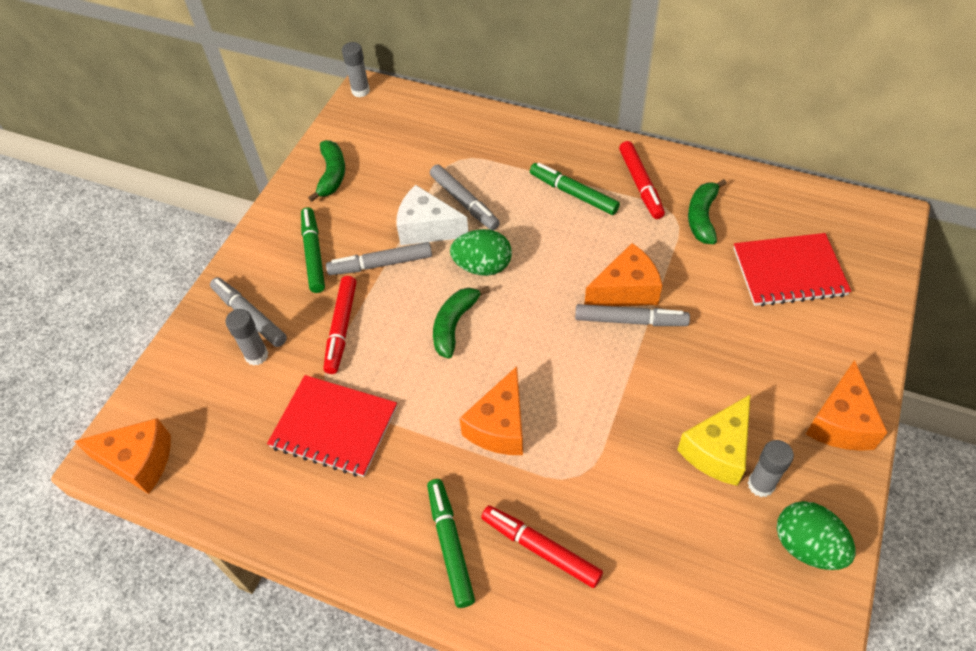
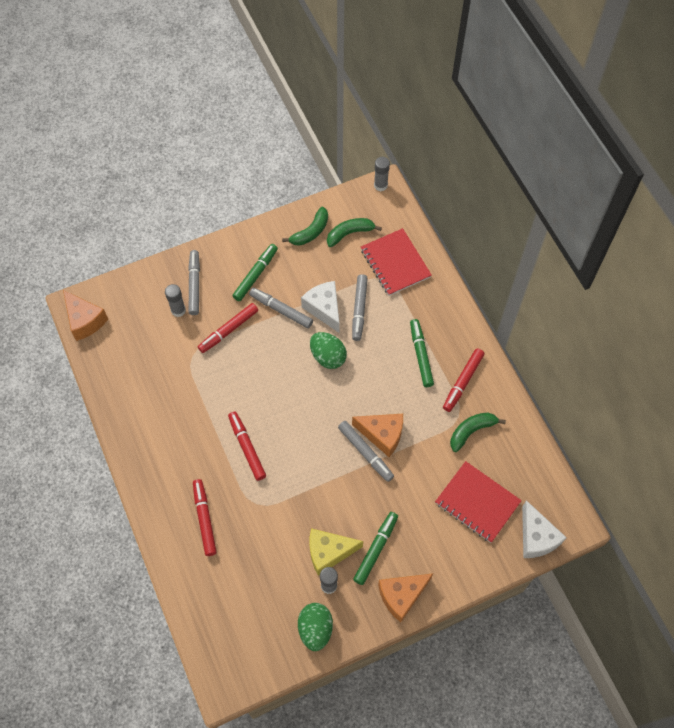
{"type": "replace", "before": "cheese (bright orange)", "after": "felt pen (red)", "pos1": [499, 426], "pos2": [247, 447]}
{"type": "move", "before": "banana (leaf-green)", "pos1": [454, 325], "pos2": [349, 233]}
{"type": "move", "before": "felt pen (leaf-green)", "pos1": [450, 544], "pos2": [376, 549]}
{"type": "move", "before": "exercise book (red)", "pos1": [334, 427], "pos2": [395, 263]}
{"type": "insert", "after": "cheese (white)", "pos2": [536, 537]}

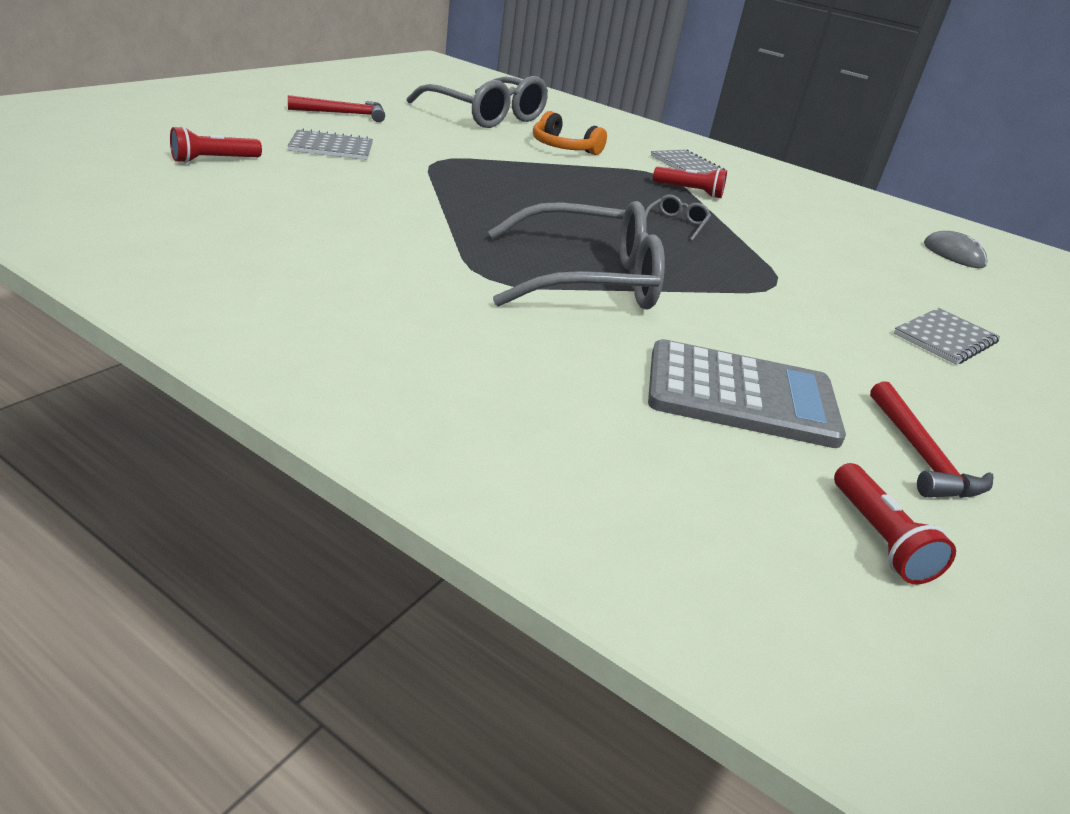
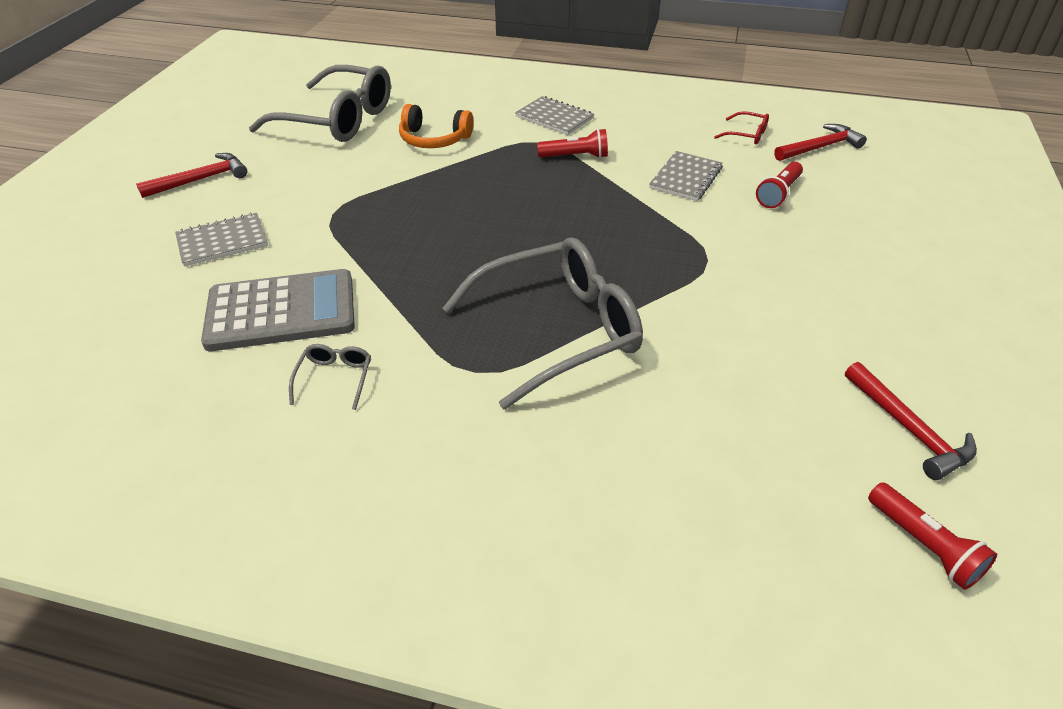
{"type": "move", "before": "pocket calculator (gray)", "pos1": [741, 395], "pos2": [281, 311]}
{"type": "move", "before": "glasses (gray)", "pos1": [676, 224], "pos2": [335, 378]}
{"type": "move", "before": "exercise book (gray)", "pos1": [945, 338], "pos2": [685, 178]}
{"type": "insert", "after": "glasses (red)", "pos2": [747, 135]}
{"type": "move", "before": "flashlight (red)", "pos1": [214, 160], "pos2": [778, 193]}
{"type": "replace", "before": "computer mouse (gray)", "after": "hammer (red)", "pos1": [953, 255], "pos2": [820, 147]}

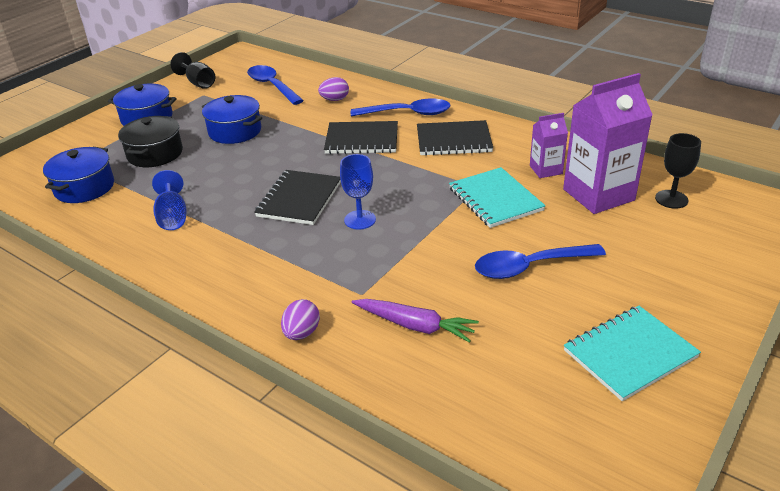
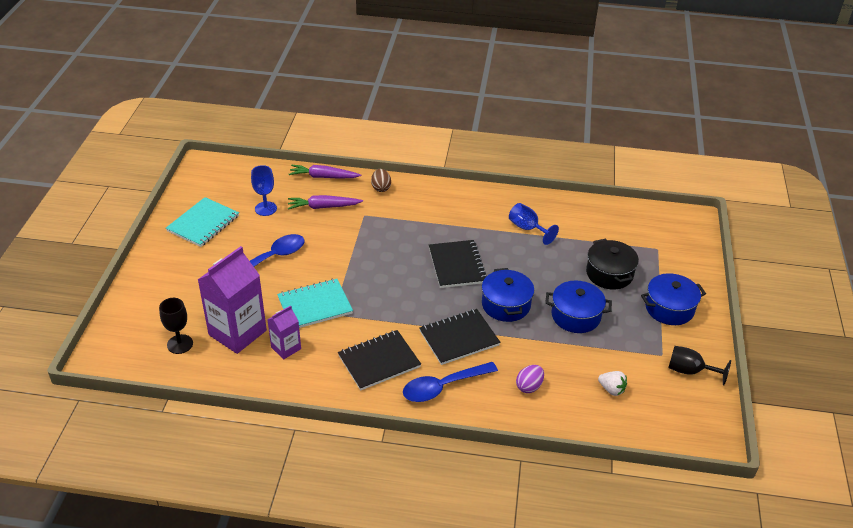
{"type": "move", "before": "wine glass (blue)", "pos1": [360, 220], "pos2": [265, 208]}
{"type": "rotate", "before": "exercise book (teal)", "pos1": [495, 199], "pos2": [315, 305], "turn": -60}
{"type": "insert", "after": "root vegetable (violet)", "pos2": [323, 177]}
{"type": "recolor", "before": "egg (violet)", "after": "egg (russet)", "pos1": [301, 333], "pos2": [381, 188]}
{"type": "move", "before": "pot (blue)", "pos1": [84, 187], "pos2": [506, 305]}
{"type": "replace", "before": "spoon (blue)", "after": "toy strawberry (white)", "pos1": [272, 86], "pos2": [611, 389]}

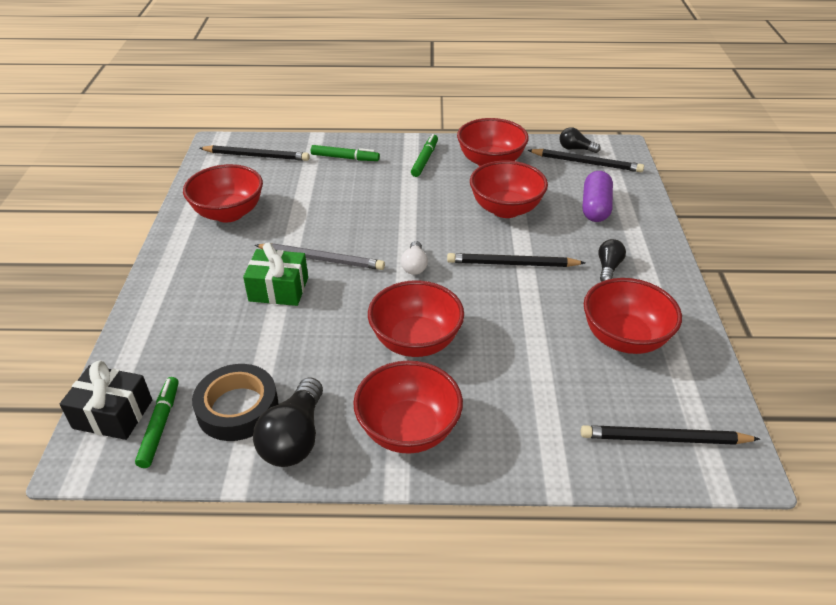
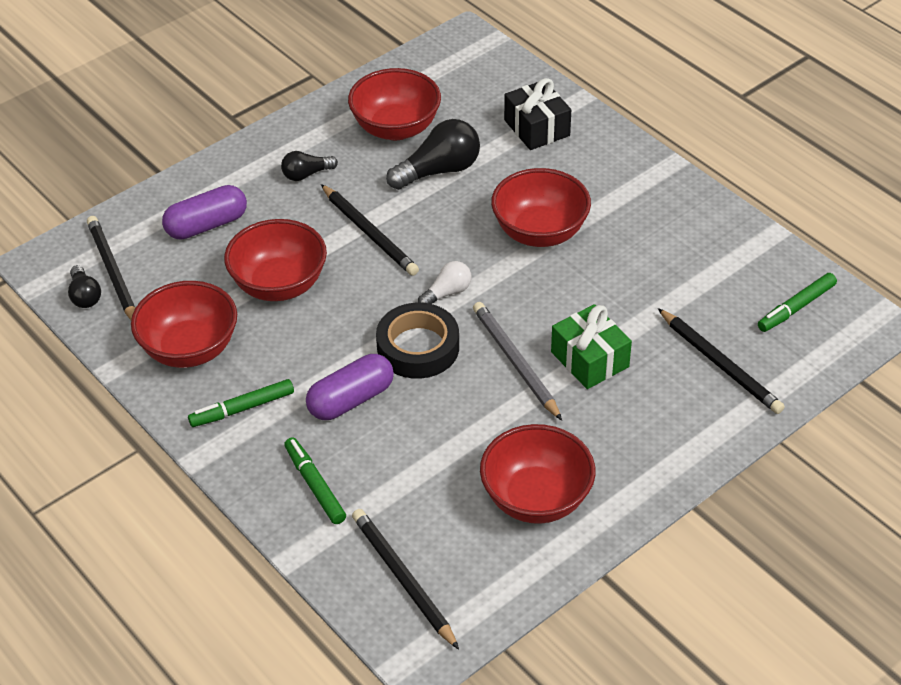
{"type": "insert", "after": "pill (violet)", "pos2": [351, 399]}
{"type": "move", "before": "sticky tape (ebony)", "pos1": [237, 408], "pos2": [418, 347]}
{"type": "move", "before": "lightbulb (ebony)", "pos1": [294, 438], "pos2": [439, 171]}
{"type": "move", "before": "gift (ebony)", "pos1": [113, 414], "pos2": [537, 128]}
{"type": "move", "before": "lead pencil (ebony)", "pos1": [664, 439], "pos2": [719, 364]}
{"type": "delete", "before": "deep dish (red)", "pos1": [408, 430]}

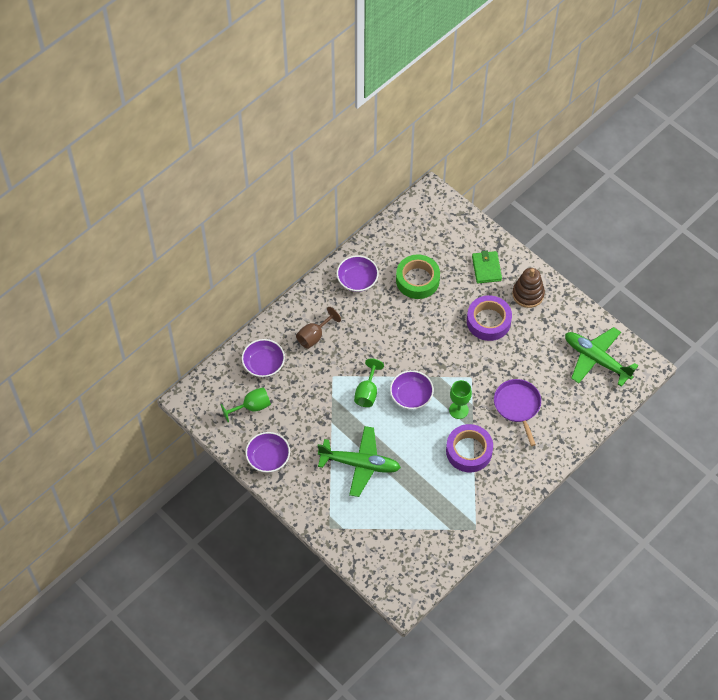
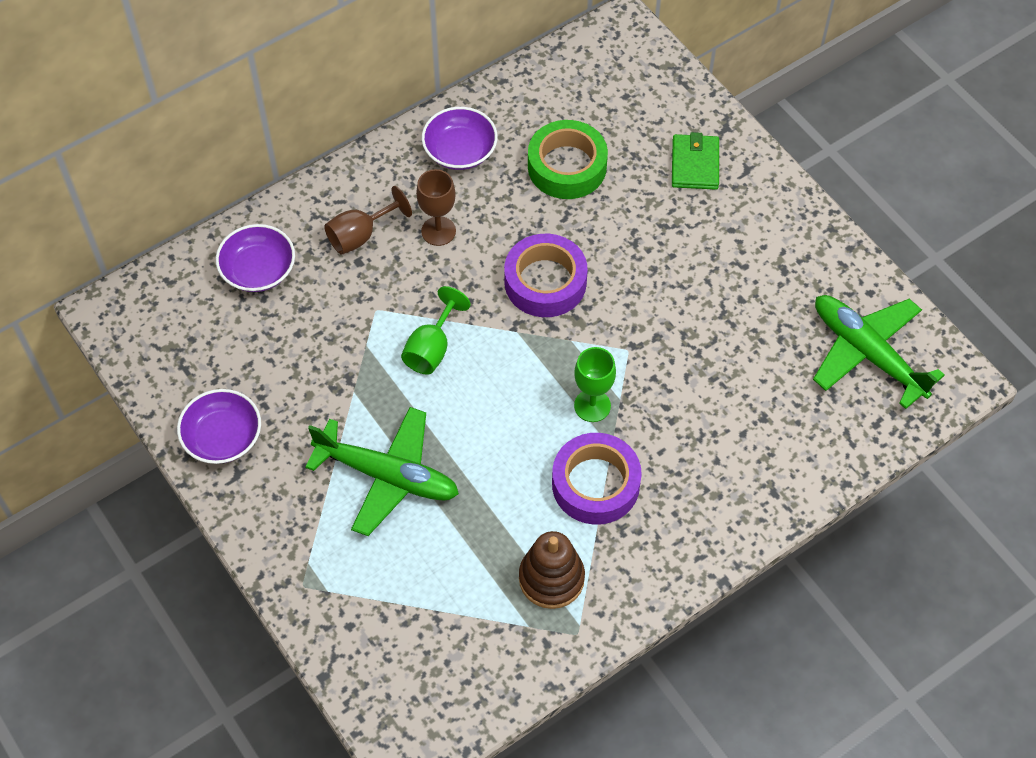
{"type": "insert", "after": "wine glass (russet)", "pos2": [438, 231]}
{"type": "move", "before": "sticky tape (violet)", "pos1": [488, 321], "pos2": [545, 282]}
{"type": "move", "before": "stacking toy (russet)", "pos1": [528, 294], "pos2": [551, 578]}
{"type": "delete", "before": "wine glass (leaf-green)", "pos1": [252, 407]}
{"type": "delete", "before": "deep dish (violet)", "pos1": [411, 395]}
{"type": "delete", "before": "skillet (violet)", "pos1": [517, 406]}

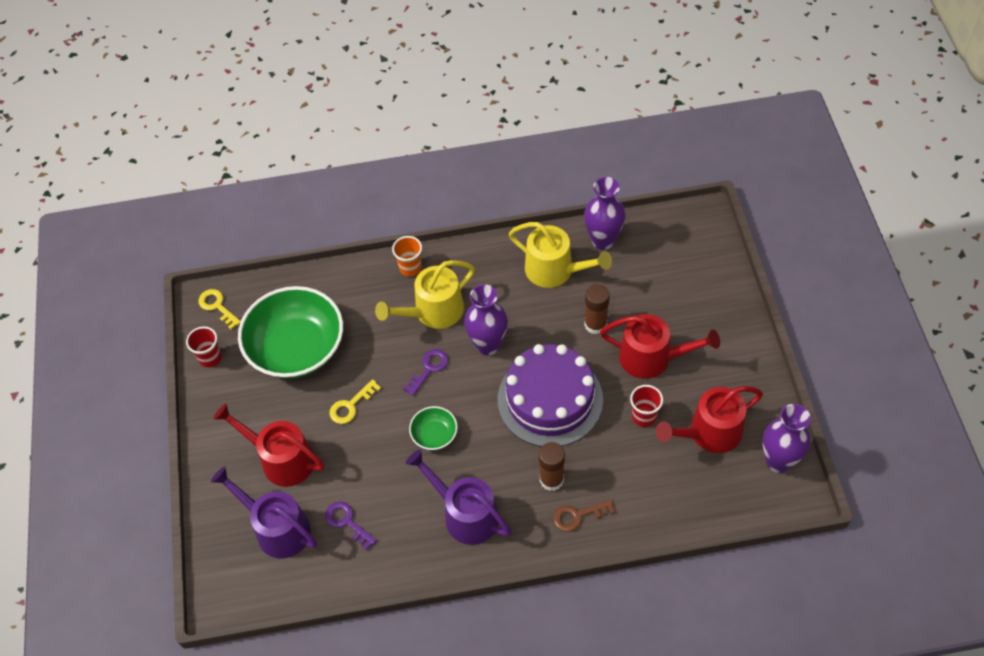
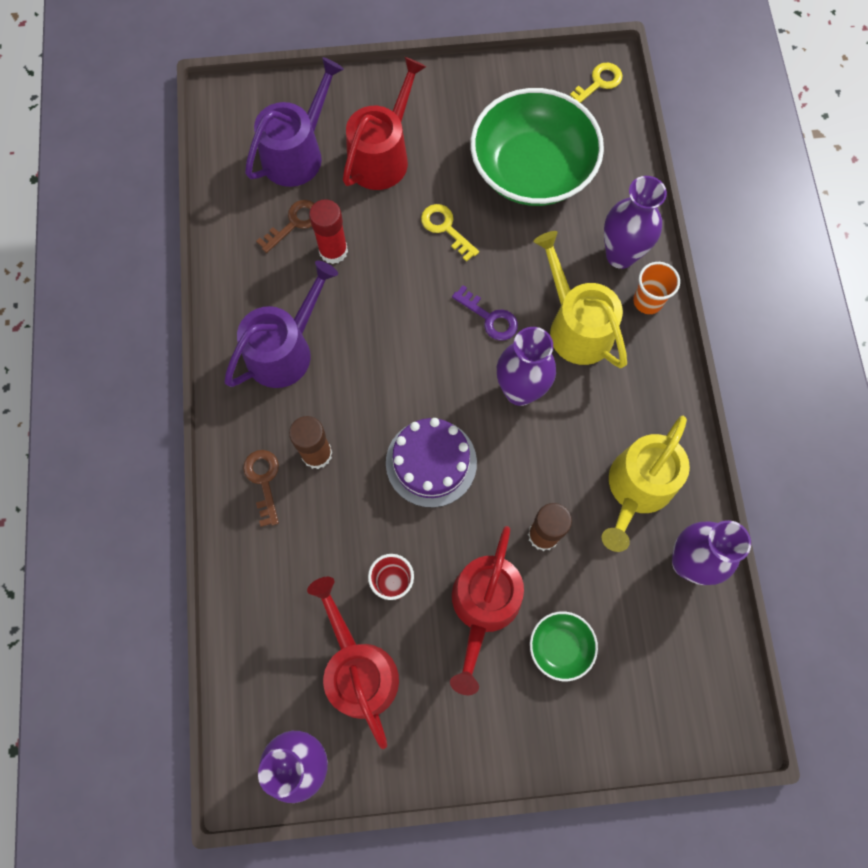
{"type": "recolor", "before": "latchkey (violet)", "after": "latchkey (russet)", "pos1": [347, 522], "pos2": [294, 223]}
{"type": "insert", "after": "glue (red)", "pos2": [333, 251]}
{"type": "resize", "before": "cake (violet)", "pos1": [550, 399], "pos2": [431, 462], "scale": 0.66}
{"type": "move", "before": "deep dish (leaf-green)", "pos1": [434, 434], "pos2": [560, 647]}
{"type": "insert", "after": "flower vase (violet)", "pos2": [620, 255]}
{"type": "delete", "before": "beaker (red)", "pos1": [210, 358]}

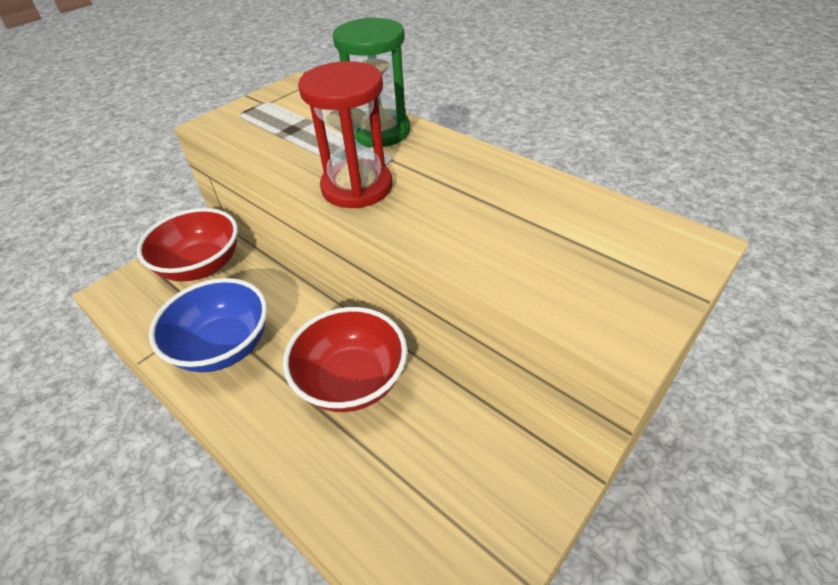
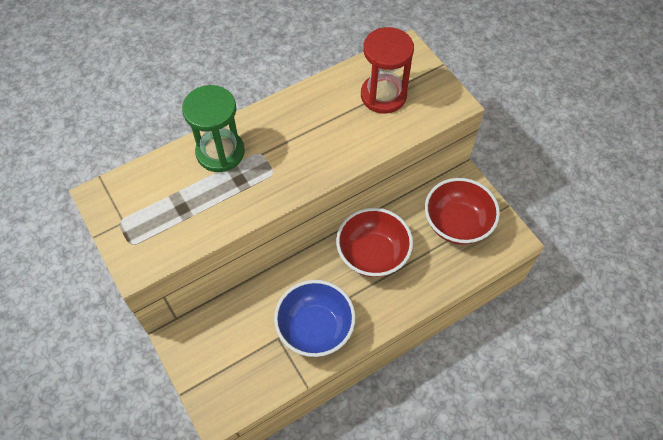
{"type": "move", "before": "hourglass (red)", "pos1": [357, 187], "pos2": [383, 95]}
{"type": "move", "before": "deep dish (red)", "pos1": [201, 266], "pos2": [457, 223]}

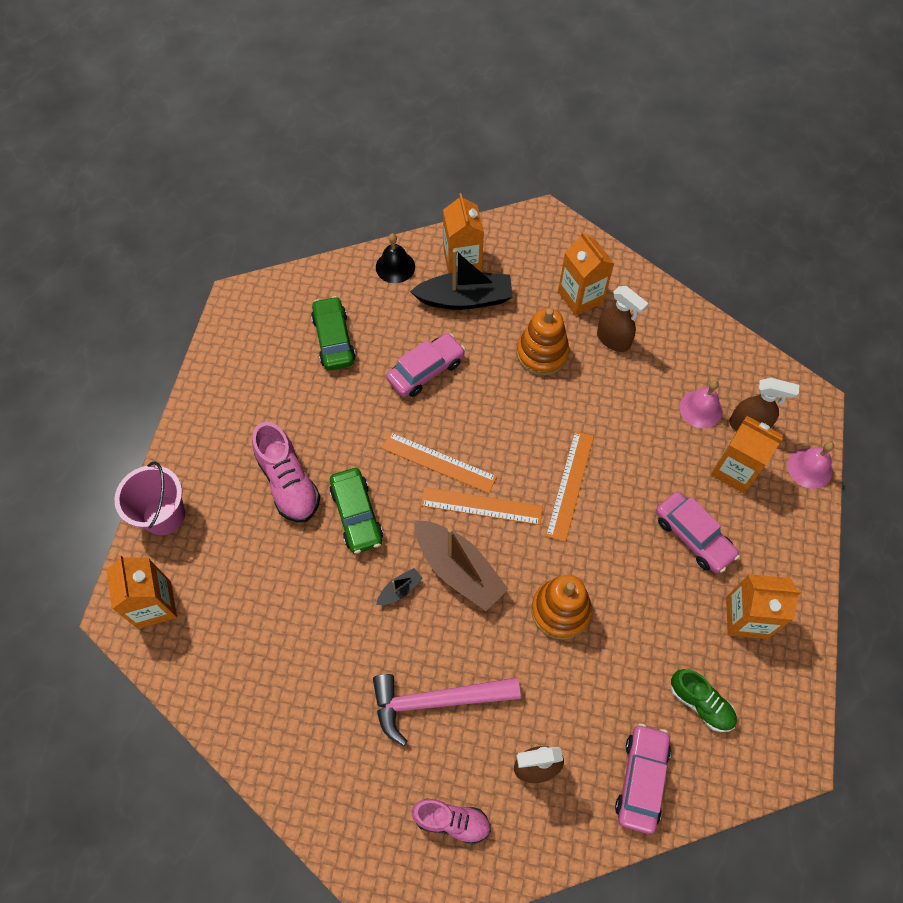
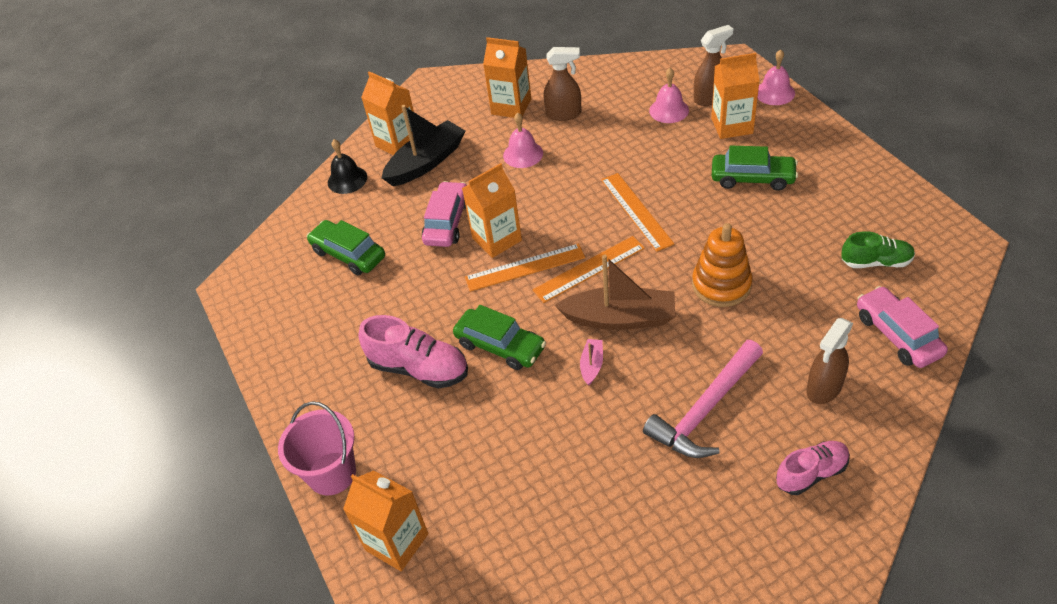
{"type": "move", "before": "juice carton (bright orange)", "pos1": [746, 617], "pos2": [497, 239]}
{"type": "replace", "before": "stacking toy (bright orange)", "after": "bell (rosy)", "pos1": [542, 353], "pos2": [523, 154]}
{"type": "recolor", "before": "sailboat (ebony)", "after": "sailboat (rosy)", "pos1": [400, 590], "pos2": [592, 365]}
{"type": "recolor", "before": "car (rosy)", "after": "car (leaf-green)", "pos1": [693, 536], "pos2": [752, 178]}

